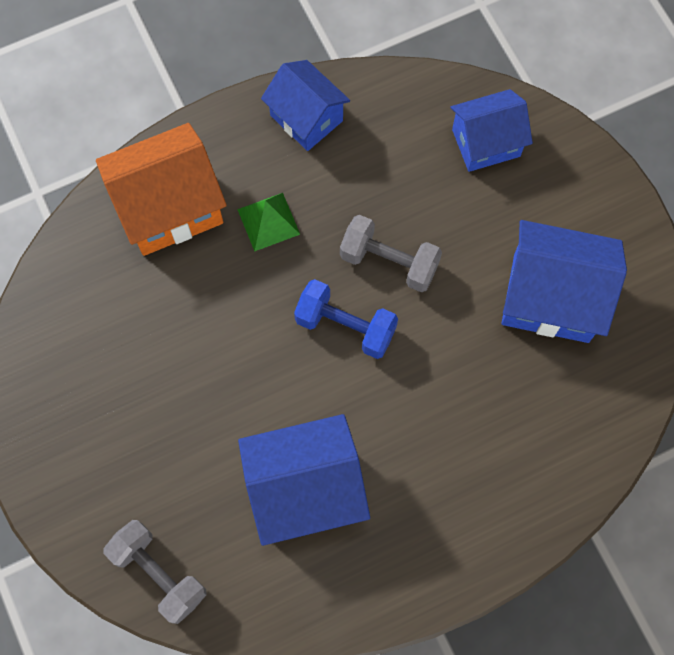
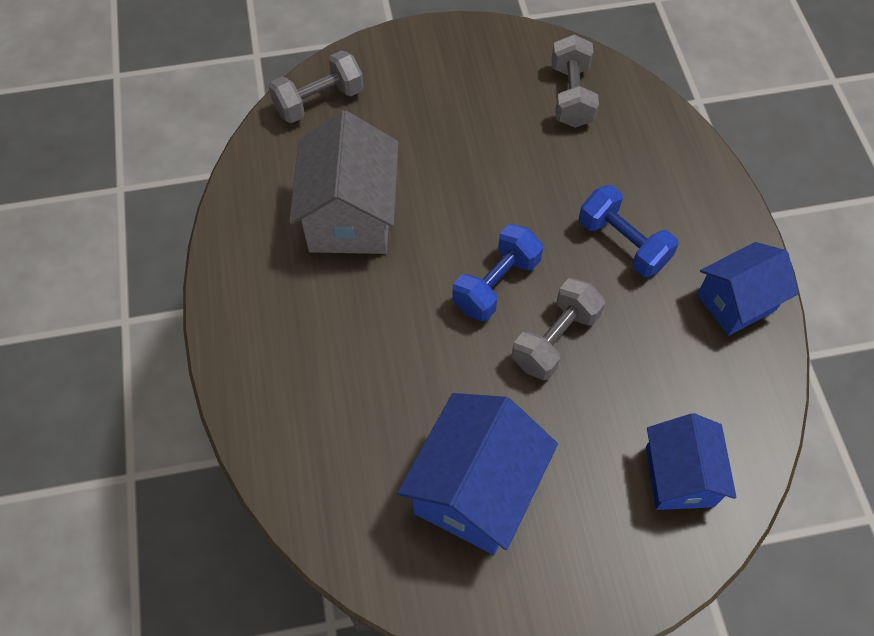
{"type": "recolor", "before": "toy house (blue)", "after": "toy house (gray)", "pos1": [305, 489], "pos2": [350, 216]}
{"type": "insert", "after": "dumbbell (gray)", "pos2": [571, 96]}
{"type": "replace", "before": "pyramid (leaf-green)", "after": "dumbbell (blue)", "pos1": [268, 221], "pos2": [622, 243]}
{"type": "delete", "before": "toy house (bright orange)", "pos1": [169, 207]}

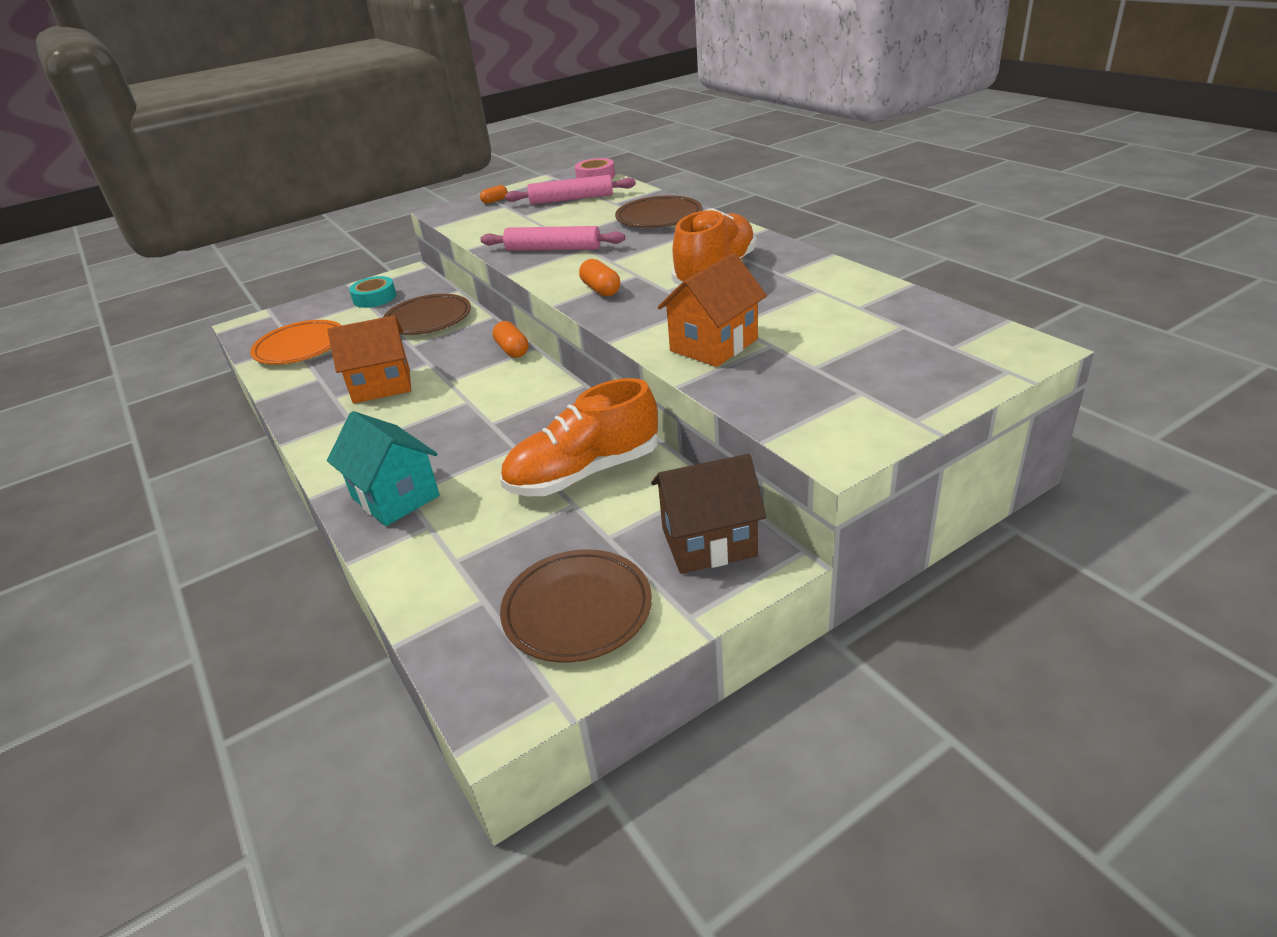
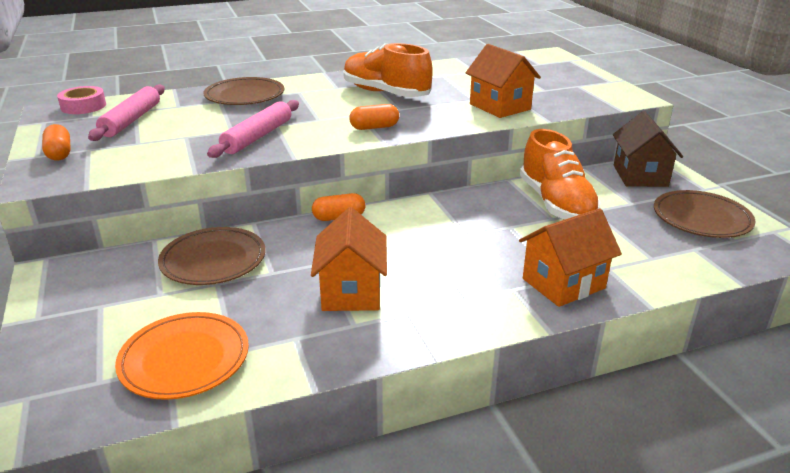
{"type": "resize", "before": "pill (bright orange)", "pos1": [495, 201], "pos2": [59, 153], "scale": 1.51}
{"type": "recolor", "before": "toy house (teal)", "after": "toy house (bright orange)", "pos1": [395, 496], "pos2": [563, 283]}
{"type": "delete", "before": "sticky tape (teal)", "pos1": [374, 298]}

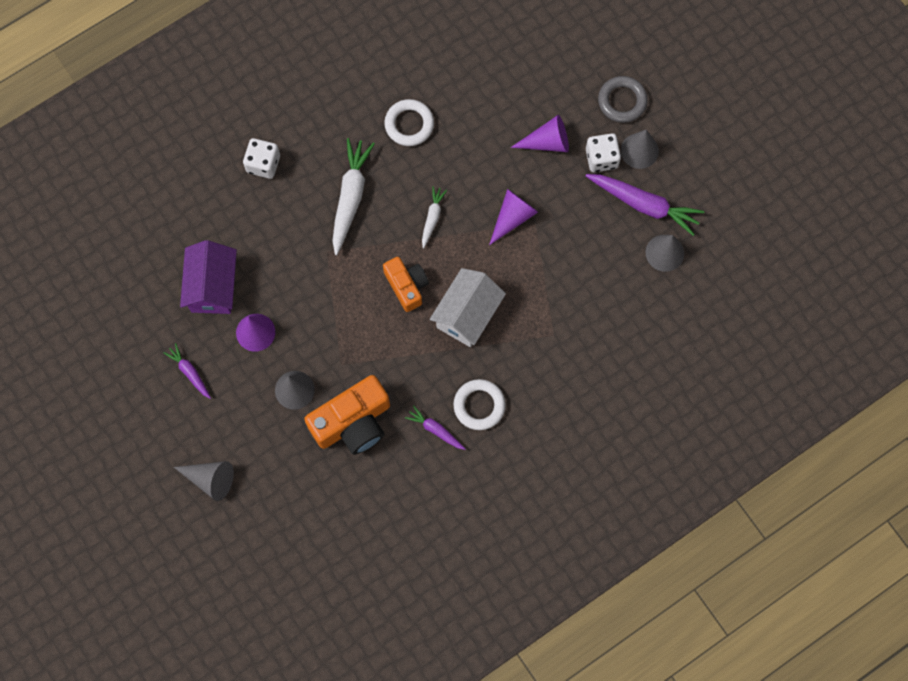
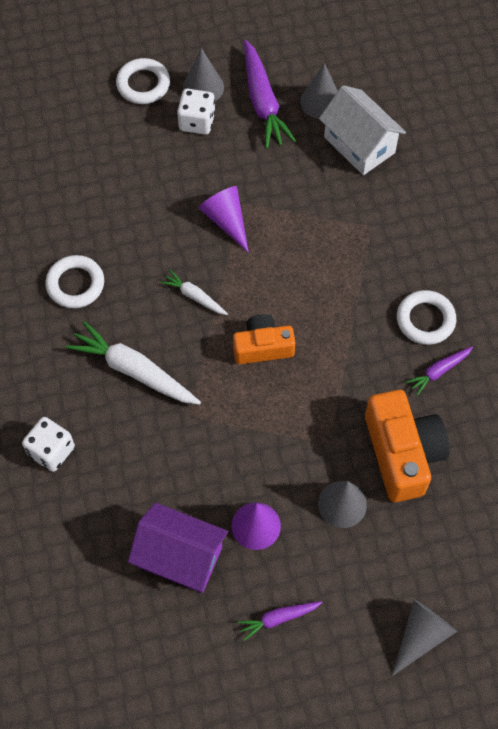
{"type": "recolor", "before": "hoop (gray)", "after": "hoop (white)", "pos1": [622, 101], "pos2": [143, 84]}
{"type": "rotate", "before": "root vegetable (violet)", "pos1": [644, 205], "pos2": [263, 102], "turn": 120}
{"type": "move", "before": "toy house (white)", "pos1": [467, 314], "pos2": [359, 145]}
{"type": "delete", "before": "cone (violet)", "pos1": [547, 142]}

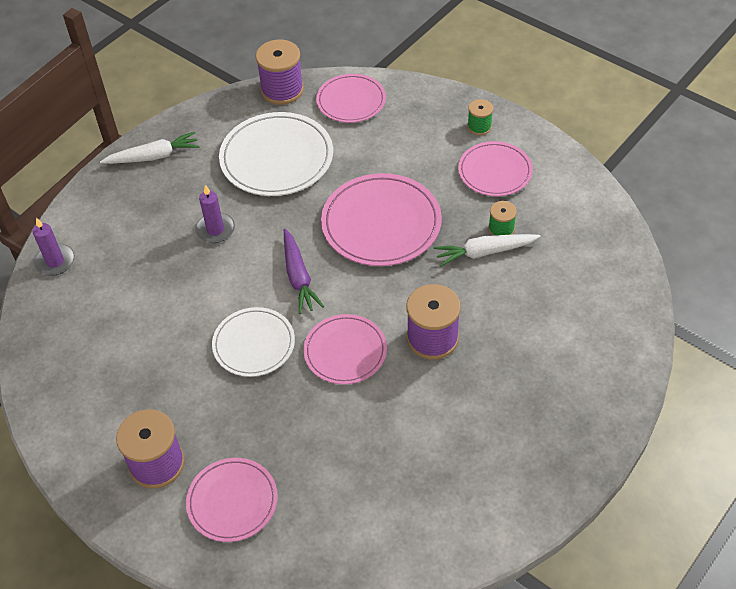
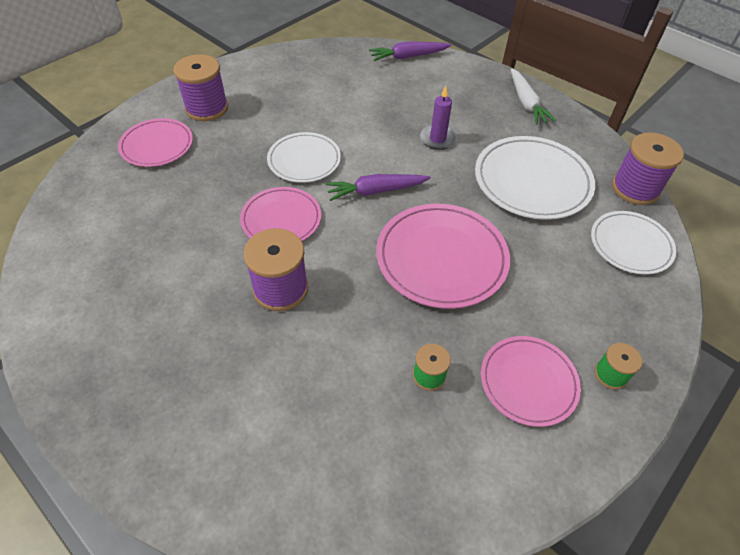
{"type": "replace", "before": "pillar candle (violet)", "after": "root vegetable (violet)", "pos1": [55, 261], "pos2": [408, 57]}
{"type": "recolor", "before": "flat dish (rosy)", "after": "flat dish (white)", "pos1": [351, 101], "pos2": [630, 245]}
{"type": "delete", "before": "root vegetable (white)", "pos1": [484, 252]}

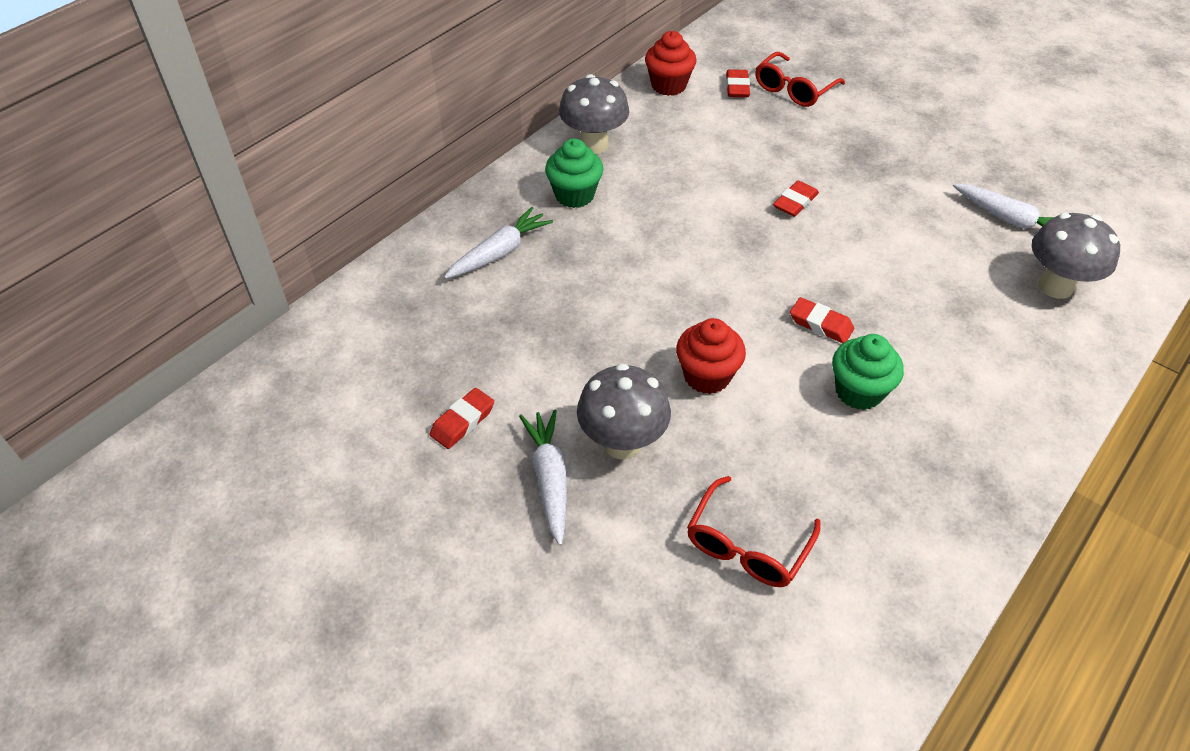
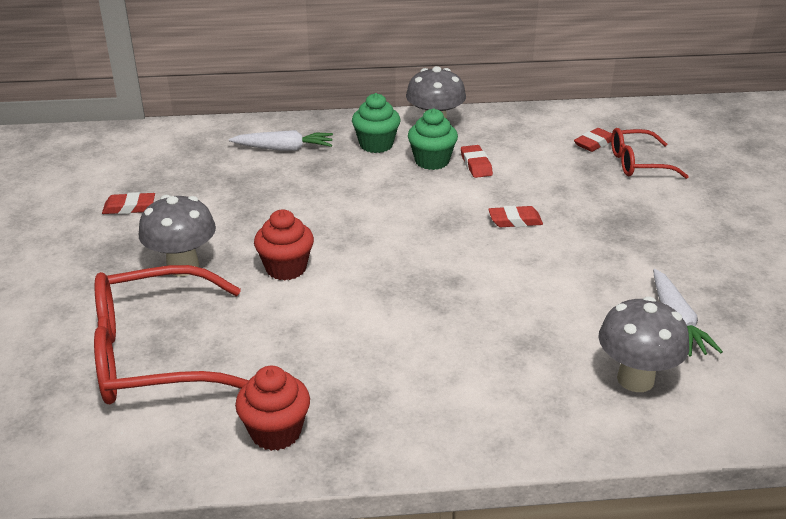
{"type": "resize", "before": "glasses (red)", "pos1": [747, 545], "pos2": [154, 355], "scale": 1.79}
{"type": "move", "before": "fairy cake (red)", "pos1": [668, 85], "pos2": [276, 432]}
{"type": "move", "before": "fairy cake (leaf-green)", "pos1": [858, 391], "pos2": [432, 161]}
{"type": "move", "before": "gum eraser (red)", "pos1": [821, 324], "pos2": [476, 165]}
{"type": "delete", "before": "root vegetable (white)", "pos1": [549, 479]}

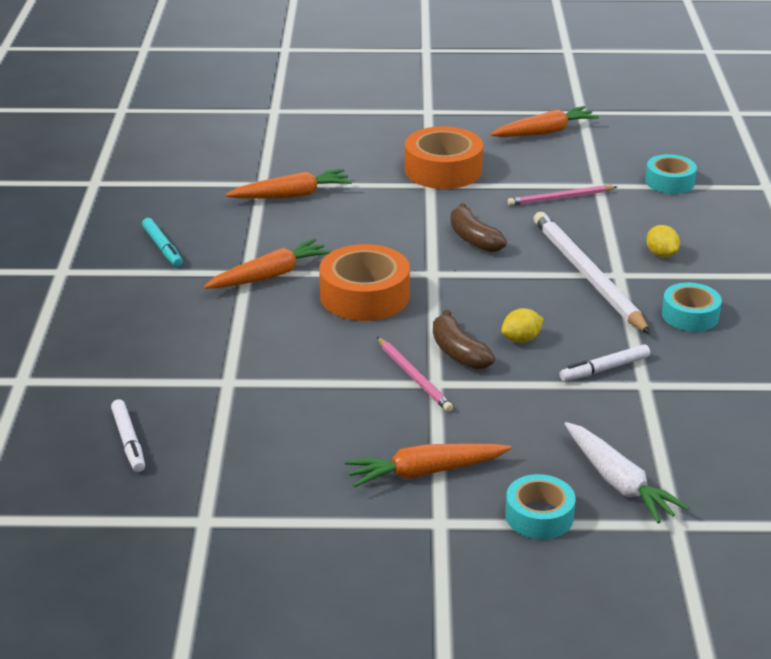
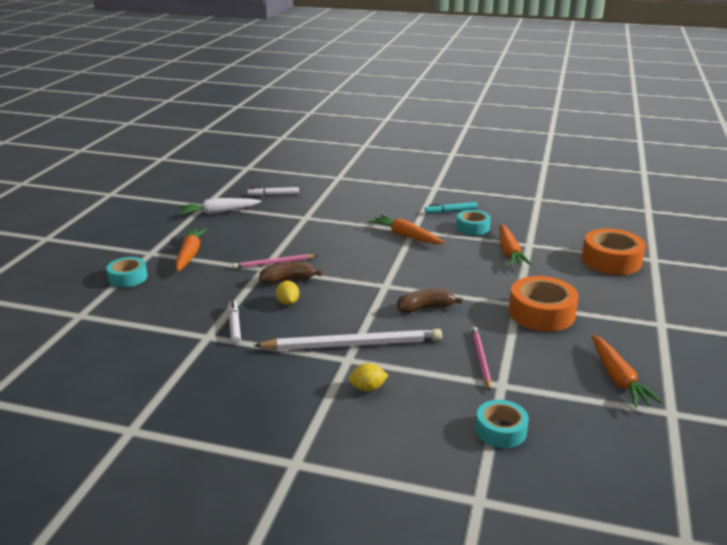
{"type": "move", "before": "root vegetable (white)", "pos1": [618, 482], "pos2": [219, 212]}
{"type": "rotate", "before": "root vegetable (bright orange)", "pos1": [270, 275], "pos2": [406, 236], "turn": 150}
{"type": "move", "before": "sticky tape (teal)", "pos1": [690, 315], "pos2": [472, 228]}
{"type": "move", "before": "sticky tape (bright orange)", "pos1": [364, 296], "pos2": [611, 260]}

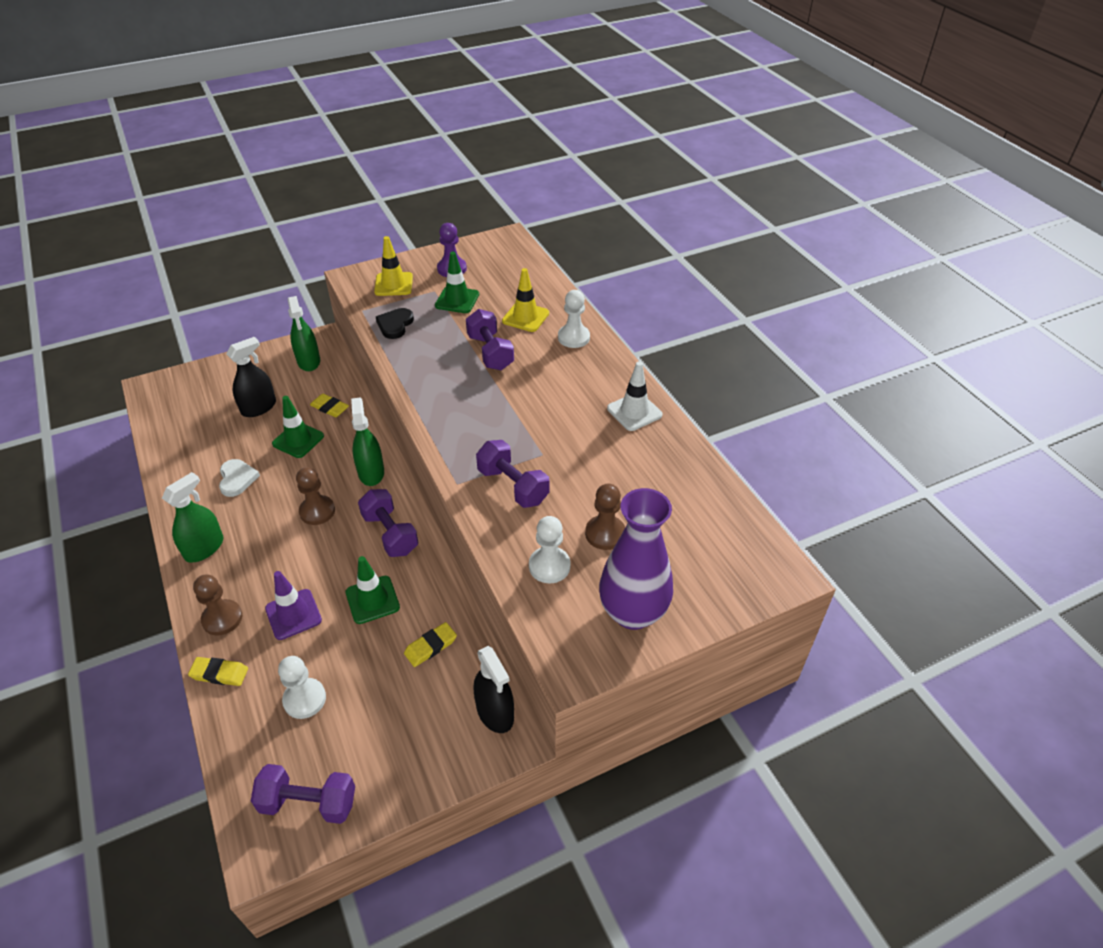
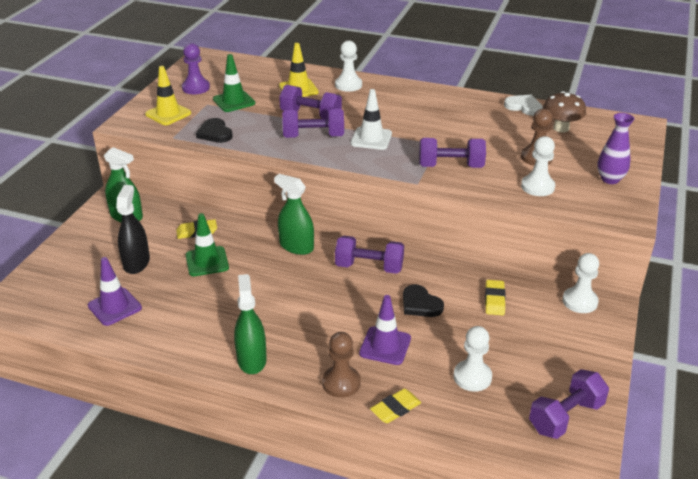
{"type": "insert", "after": "road cone (violet)", "pos2": [114, 307]}
{"type": "insert", "after": "dumbbell (violet)", "pos2": [313, 136]}
{"type": "move", "before": "road cone (white)", "pos1": [634, 412], "pos2": [371, 139]}
{"type": "replace", "before": "road cone (leaf-green)", "after": "heart (ebony)", "pos1": [372, 600], "pos2": [420, 304]}
{"type": "move", "before": "heart (white)", "pos1": [237, 479], "pos2": [524, 107]}
{"type": "insert", "after": "mushroom (russet)", "pos2": [561, 128]}
{"type": "replace", "before": "spray cleaner (ebony)", "after": "game pawn (white)", "pos1": [495, 712], "pos2": [579, 301]}
{"type": "resize", "before": "flower vase (violet)", "pos1": [633, 613], "pos2": [610, 179], "scale": 0.58}
{"type": "delete", "before": "game pawn (russet)", "pos1": [317, 511]}

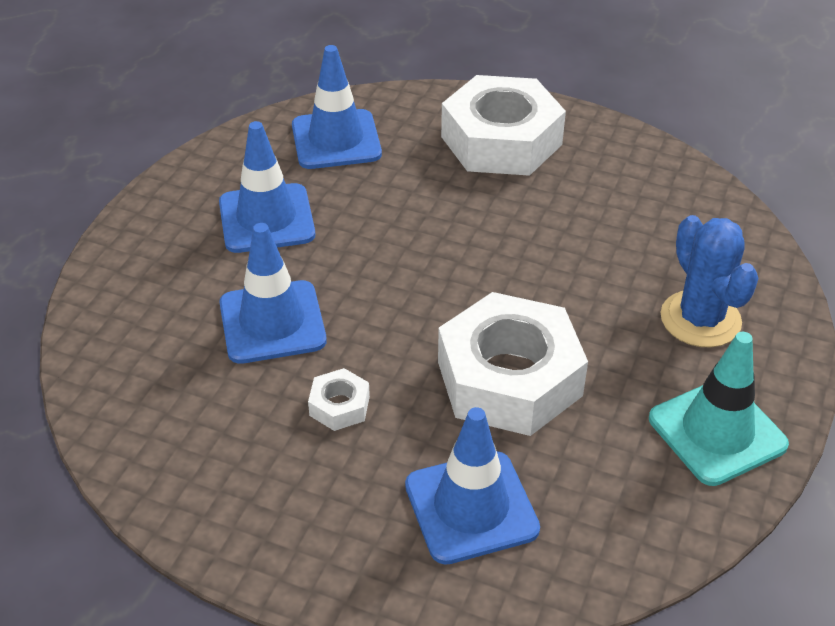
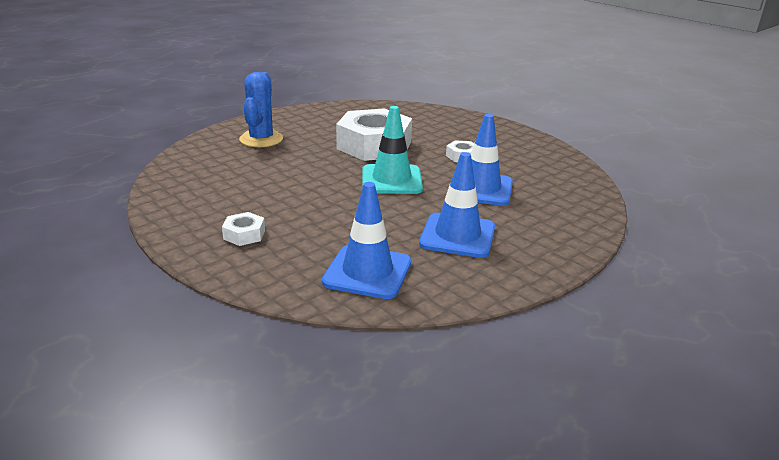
{"type": "resize", "before": "nut (white)", "pos1": [501, 140], "pos2": [244, 234], "scale": 0.42}
{"type": "move", "before": "road cone (teal)", "pos1": [717, 432], "pos2": [391, 180]}
{"type": "delete", "before": "road cone (blue)", "pos1": [471, 507]}

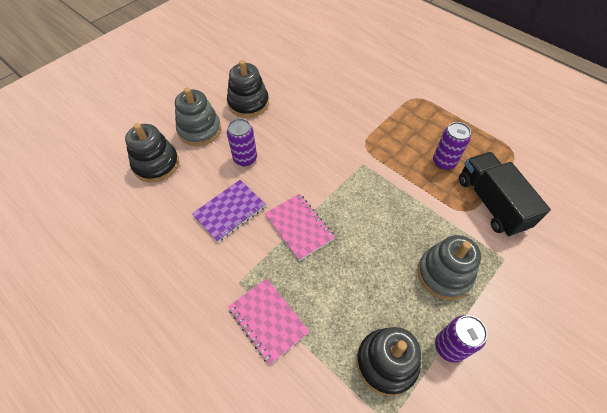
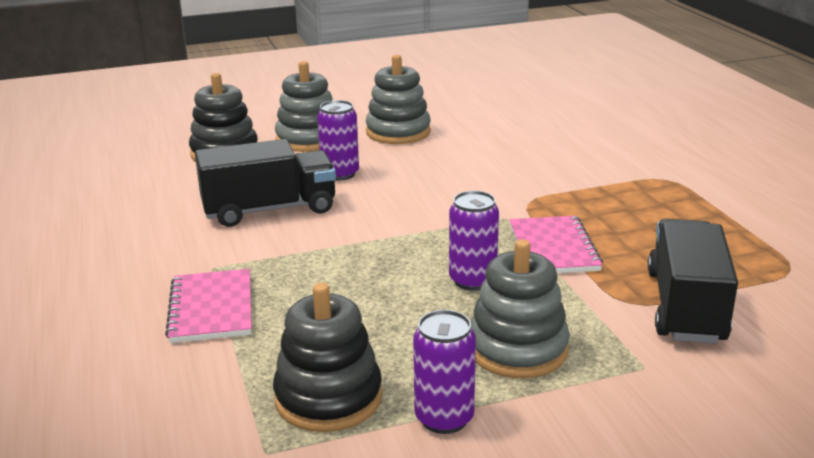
{"type": "replace", "before": "exercise book (violet)", "after": "lorry (ebony)", "pos1": [230, 211], "pos2": [269, 210]}
{"type": "recolor", "before": "stacking toy (ebony)", "after": "stacking toy (gray)", "pos1": [248, 103], "pos2": [398, 132]}
{"type": "move", "before": "soda can (violet)", "pos1": [444, 162], "pos2": [472, 280]}
{"type": "move", "before": "exercise book (rosy)", "pos1": [299, 227], "pos2": [553, 248]}

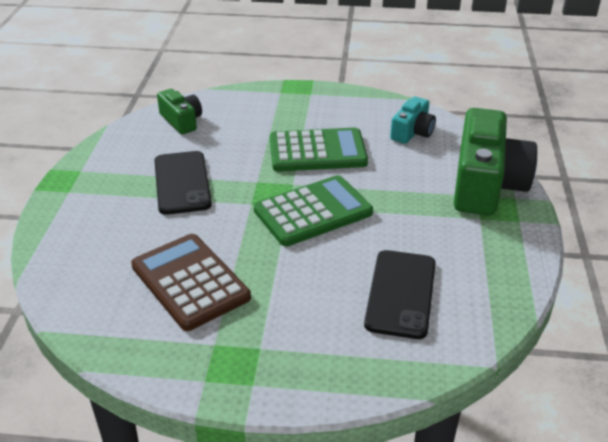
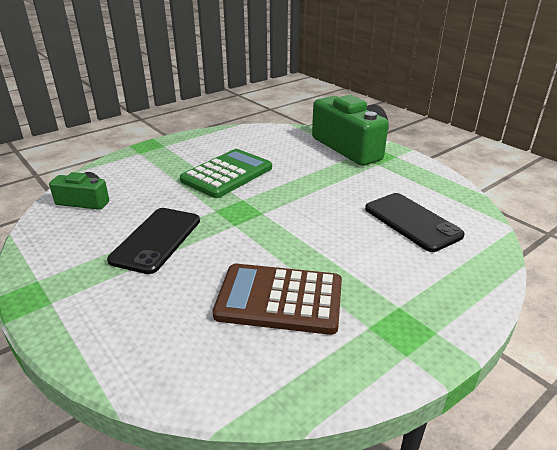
{"type": "rotate", "before": "phone (ebony)", "pos1": [182, 183], "pos2": [156, 240], "turn": 75}
{"type": "delete", "before": "pocket calculator (leaf-green)", "pos1": [313, 212]}
{"type": "delete", "before": "camera (teal)", "pos1": [412, 132]}

